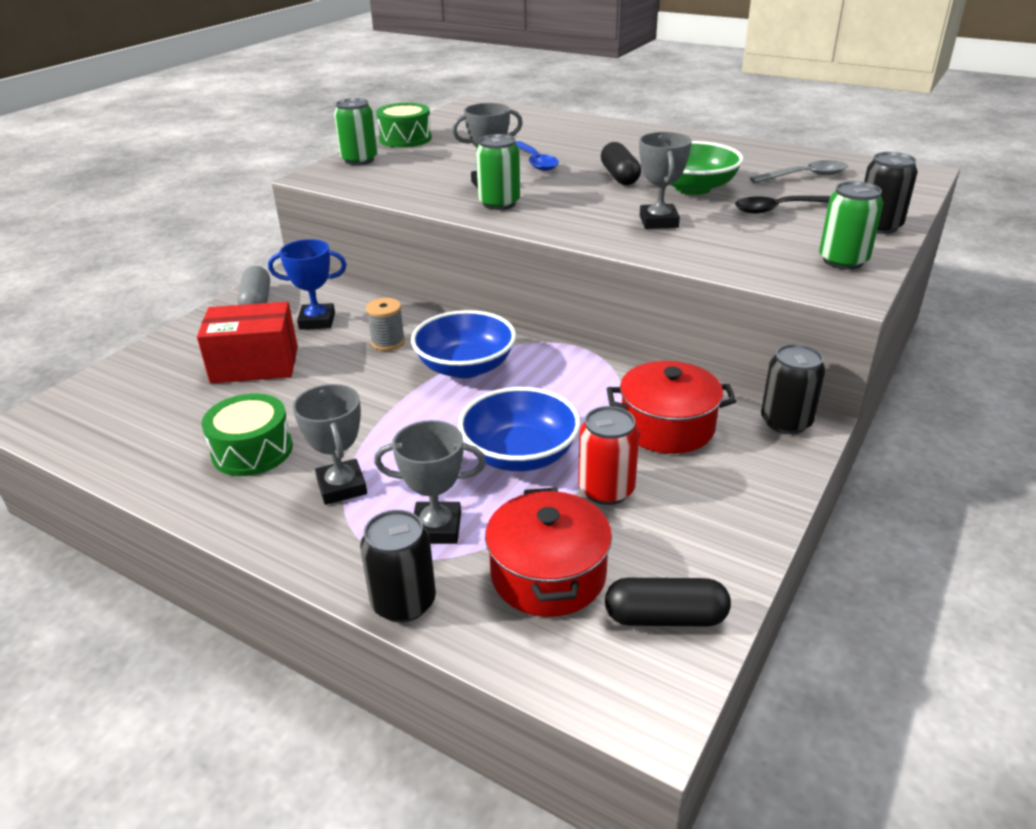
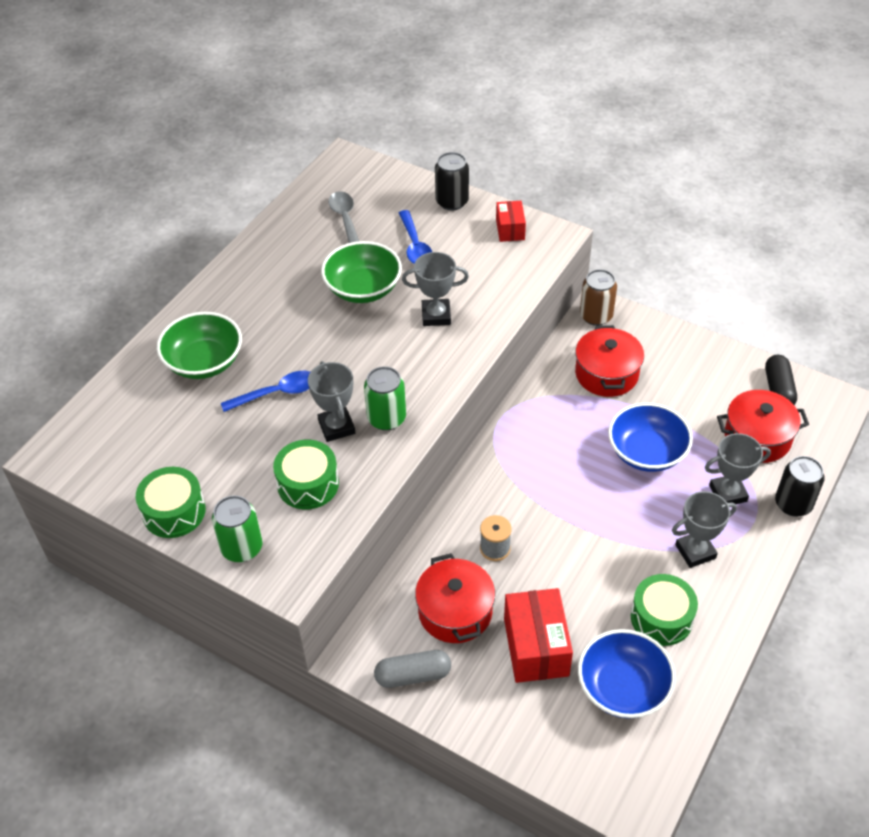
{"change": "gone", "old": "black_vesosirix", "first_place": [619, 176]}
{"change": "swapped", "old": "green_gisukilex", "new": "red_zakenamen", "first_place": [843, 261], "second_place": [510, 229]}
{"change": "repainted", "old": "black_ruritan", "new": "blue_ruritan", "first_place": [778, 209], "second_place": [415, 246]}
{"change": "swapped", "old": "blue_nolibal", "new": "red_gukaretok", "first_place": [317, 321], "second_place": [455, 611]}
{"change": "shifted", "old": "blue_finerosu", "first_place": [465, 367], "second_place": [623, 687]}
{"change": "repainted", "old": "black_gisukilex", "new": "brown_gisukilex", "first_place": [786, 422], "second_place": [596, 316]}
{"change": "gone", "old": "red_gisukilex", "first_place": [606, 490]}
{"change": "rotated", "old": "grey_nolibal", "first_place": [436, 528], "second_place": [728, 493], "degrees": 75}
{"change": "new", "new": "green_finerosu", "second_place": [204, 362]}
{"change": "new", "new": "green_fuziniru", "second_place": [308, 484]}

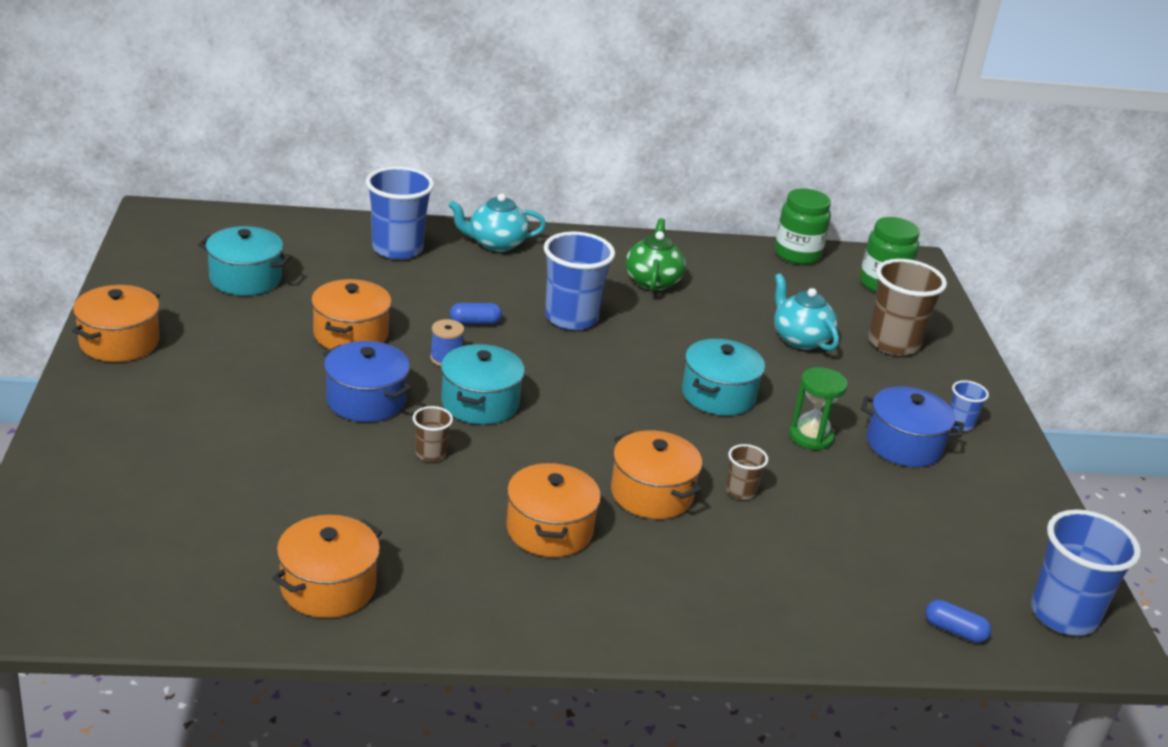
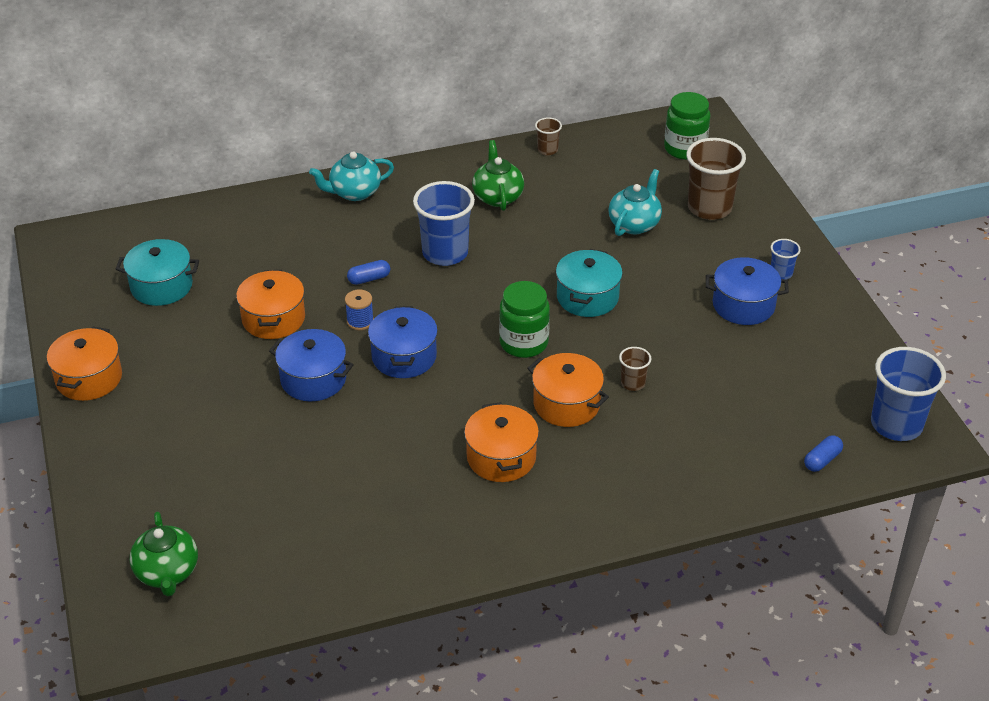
{"change": "gone", "old": "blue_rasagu", "first_place": [397, 249]}
{"change": "shifted", "old": "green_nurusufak", "first_place": [797, 254], "second_place": [524, 343]}
{"change": "rotated", "old": "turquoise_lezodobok", "first_place": [800, 339], "second_place": [634, 224], "degrees": 75}
{"change": "repainted", "old": "turquoise_gukaretok", "new": "blue_gukaretok", "first_place": [480, 403], "second_place": [404, 357]}
{"change": "gone", "old": "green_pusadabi", "first_place": [811, 436]}
{"change": "shifted", "old": "brown_rasagu", "first_place": [430, 454], "second_place": [547, 150]}
{"change": "gone", "old": "orange_gukaretok", "first_place": [328, 587]}
{"change": "rotated", "old": "blue_vesosirix", "first_place": [954, 631], "second_place": [822, 460], "degrees": -60}
{"change": "new", "new": "green_lezodobok", "second_place": [167, 573]}

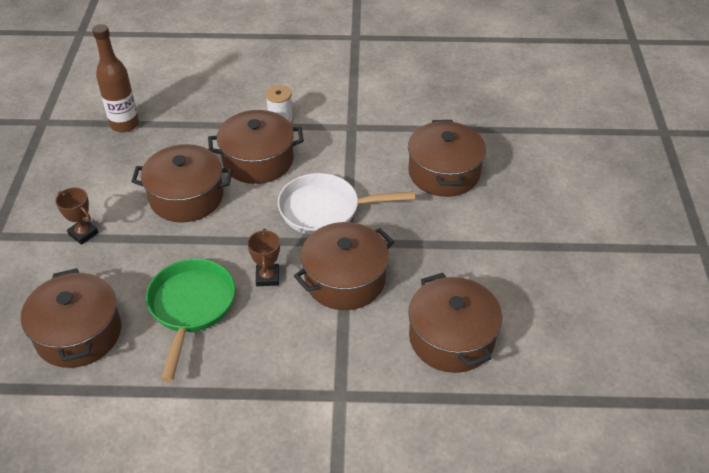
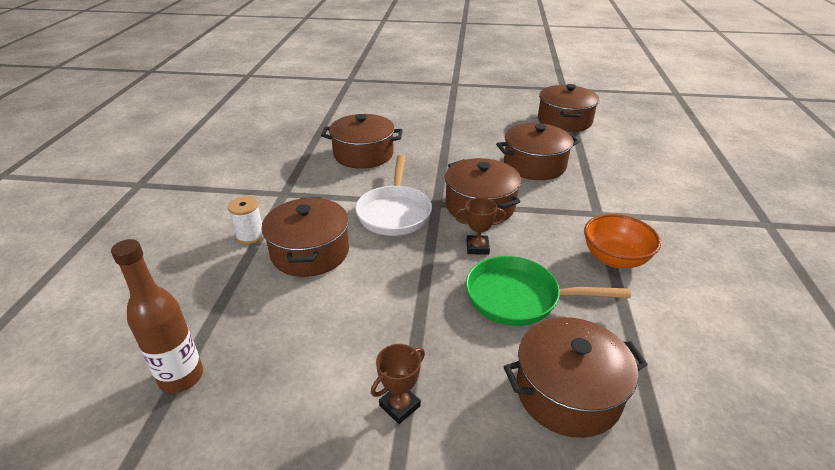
{"change": "shifted", "old": "brown_gukaretok", "first_place": [186, 197], "second_place": [564, 121]}
{"change": "new", "new": "orange_finerosu", "second_place": [615, 258]}

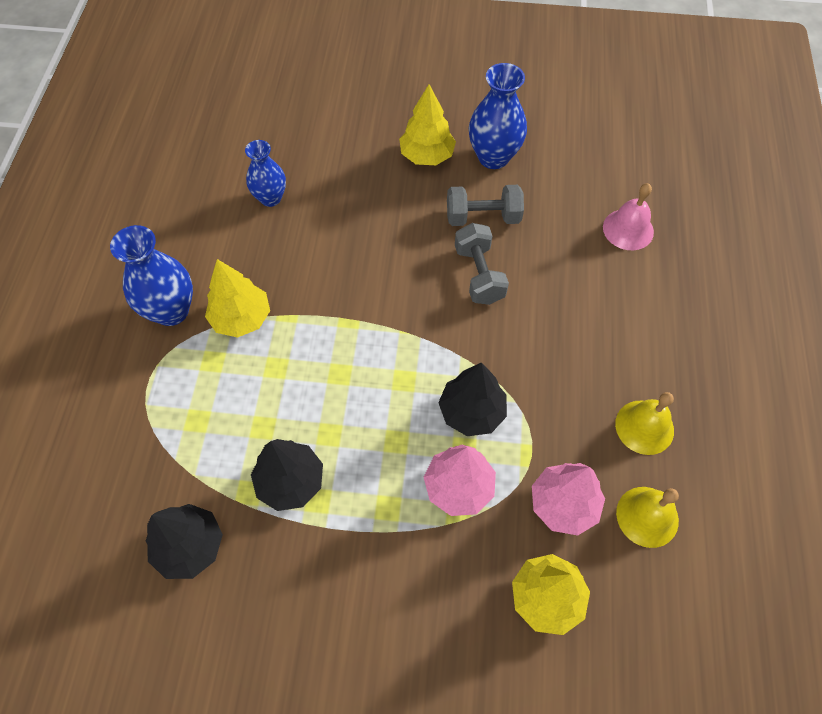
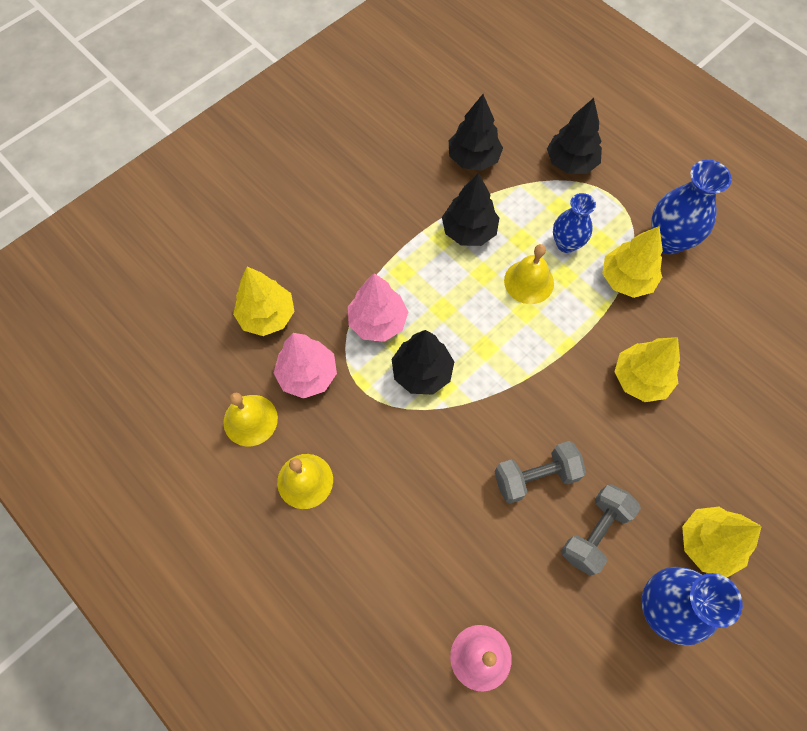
{"change": "shifted", "old": "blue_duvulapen", "first_place": [270, 198], "second_place": [566, 244]}
{"change": "rotated", "old": "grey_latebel", "first_place": [479, 274], "second_place": [535, 477], "degrees": -45}
{"change": "new", "new": "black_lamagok", "second_place": [570, 162]}
{"change": "new", "new": "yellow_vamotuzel", "second_place": [529, 281]}
{"change": "new", "new": "yellow_lamagok", "second_place": [640, 379]}

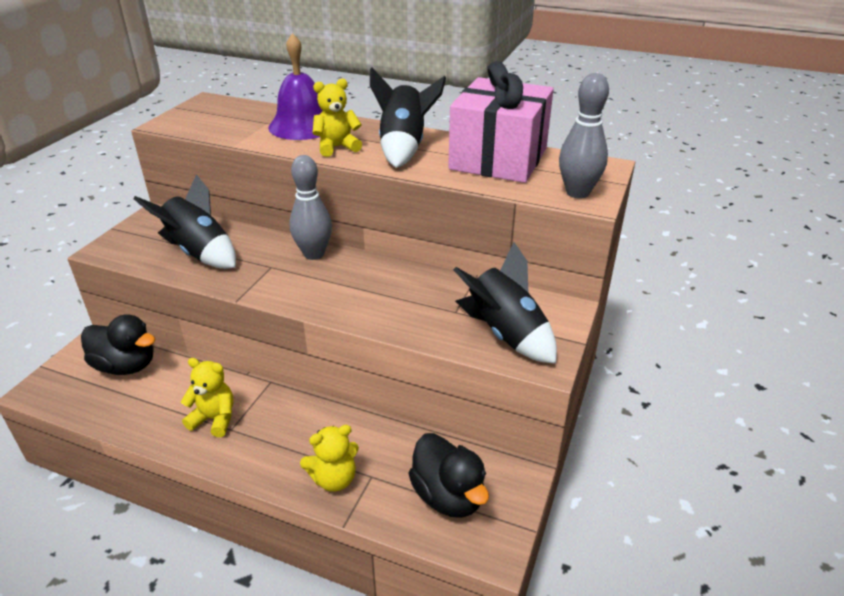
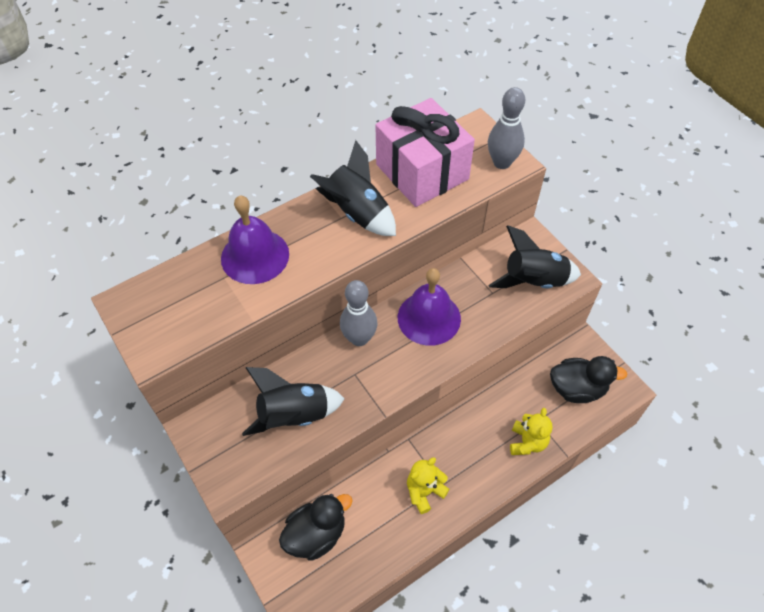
{"change": "gone", "old": "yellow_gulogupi", "first_place": [337, 147]}
{"change": "new", "new": "purple_vamotuzel", "second_place": [429, 318]}

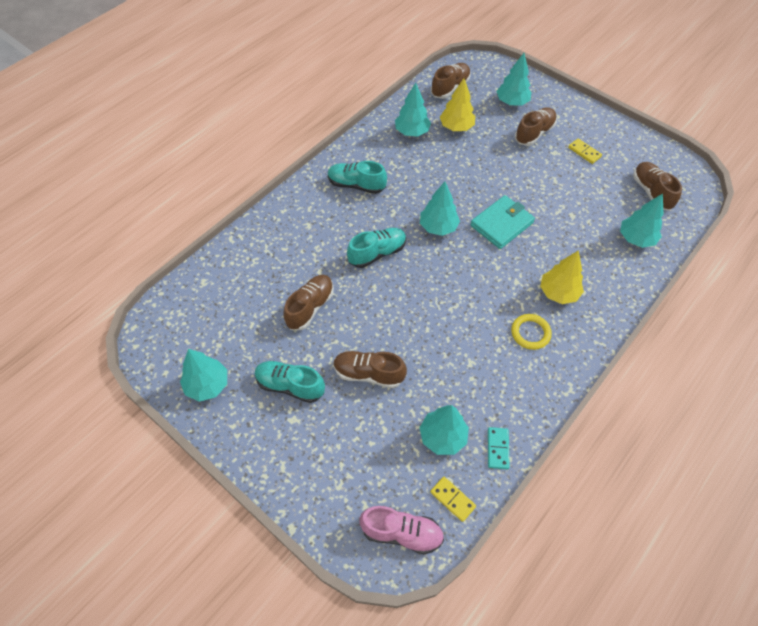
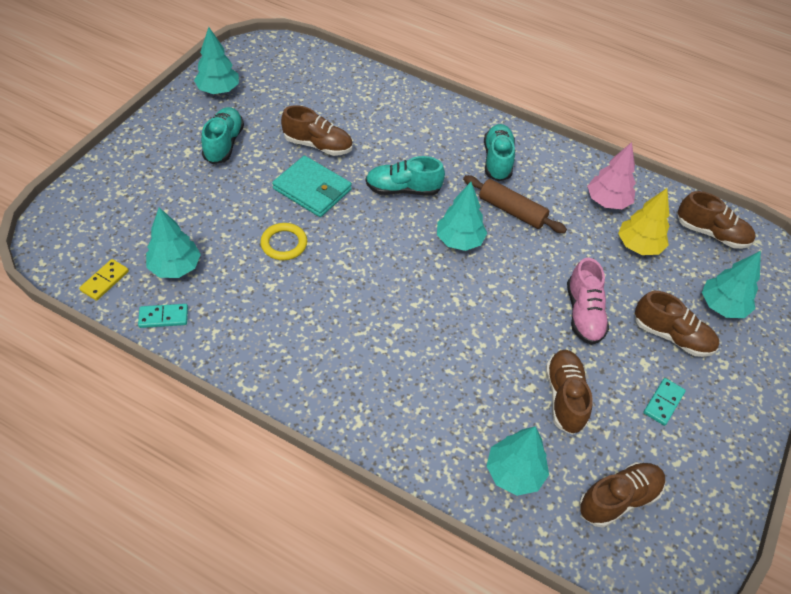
{"change": "repainted", "old": "turquoise_lamagok", "new": "pink_lamagok", "first_place": [412, 132], "second_place": [607, 201]}
{"change": "repainted", "old": "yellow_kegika", "new": "turquoise_kegika", "first_place": [584, 152], "second_place": [663, 402]}
{"change": "shifted", "old": "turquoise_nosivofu", "first_place": [501, 224], "second_place": [312, 189]}
{"change": "rotated", "old": "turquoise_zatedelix", "first_place": [377, 253], "second_place": [403, 189], "degrees": 135}
{"change": "gone", "old": "yellow_lamagok", "first_place": [558, 293]}
{"change": "shifted", "old": "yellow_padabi", "first_place": [530, 333], "second_place": [284, 244]}
{"change": "shifted", "old": "brown_zatedelix", "first_place": [368, 374], "second_place": [564, 397]}
{"change": "shifted", "old": "pink_zatedelix", "first_place": [401, 533], "second_place": [583, 313]}
{"change": "new", "new": "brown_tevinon", "second_place": [511, 211]}

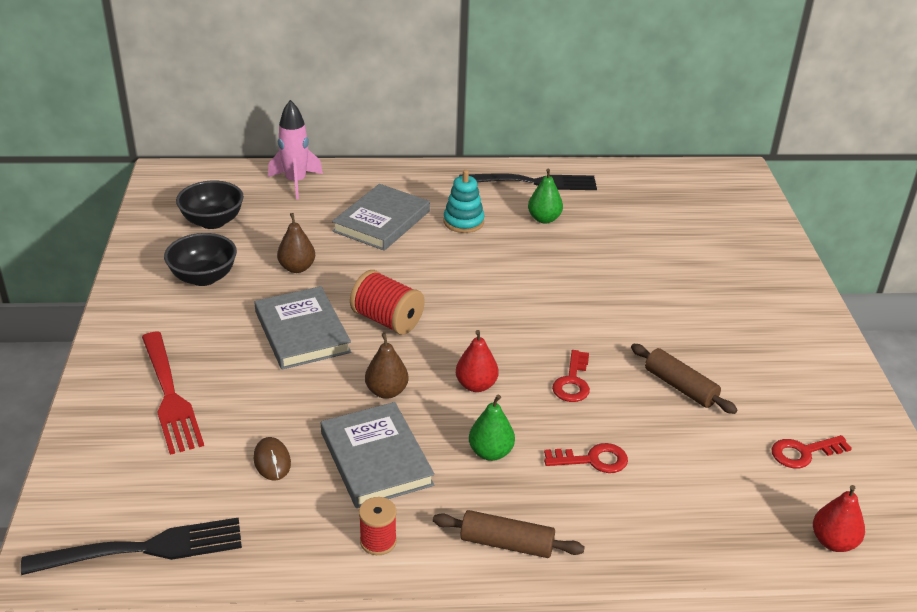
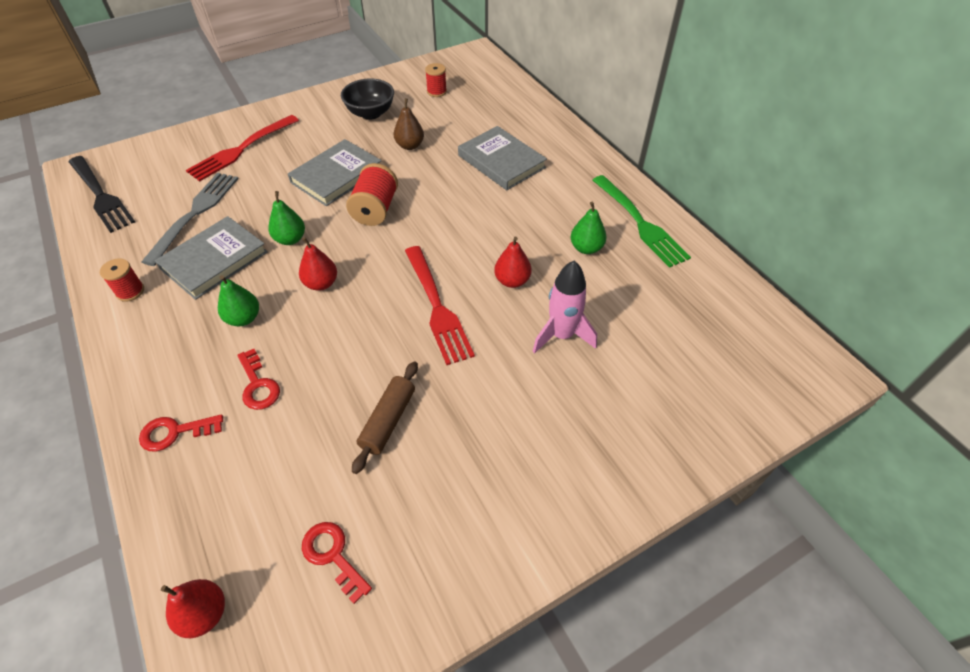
{"change": "shifted", "old": "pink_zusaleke", "first_place": [296, 182], "second_place": [561, 335]}
{"change": "gone", "old": "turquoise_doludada", "first_place": [463, 222]}
{"change": "repainted", "old": "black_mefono", "new": "green_mefono", "first_place": [532, 182], "second_place": [639, 222]}
{"change": "swapped", "old": "black_finerosu", "new": "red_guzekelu", "first_place": [212, 221], "second_place": [436, 91]}
{"change": "rotated", "old": "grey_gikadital", "first_place": [382, 221], "second_place": [501, 161], "degrees": 45}
{"change": "repainted", "old": "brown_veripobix", "new": "green_veripobix", "first_place": [386, 391], "second_place": [290, 239]}
{"change": "shifted", "old": "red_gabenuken", "first_place": [572, 382], "second_place": [175, 432]}
{"change": "swapped", "old": "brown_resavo", "new": "grey_mefono", "first_place": [272, 461], "second_place": [194, 214]}
{"change": "gone", "old": "brown_tevinon", "first_place": [506, 544]}
{"change": "new", "new": "red_veripobix", "second_place": [512, 281]}
{"change": "new", "new": "red_mefono", "second_place": [436, 306]}

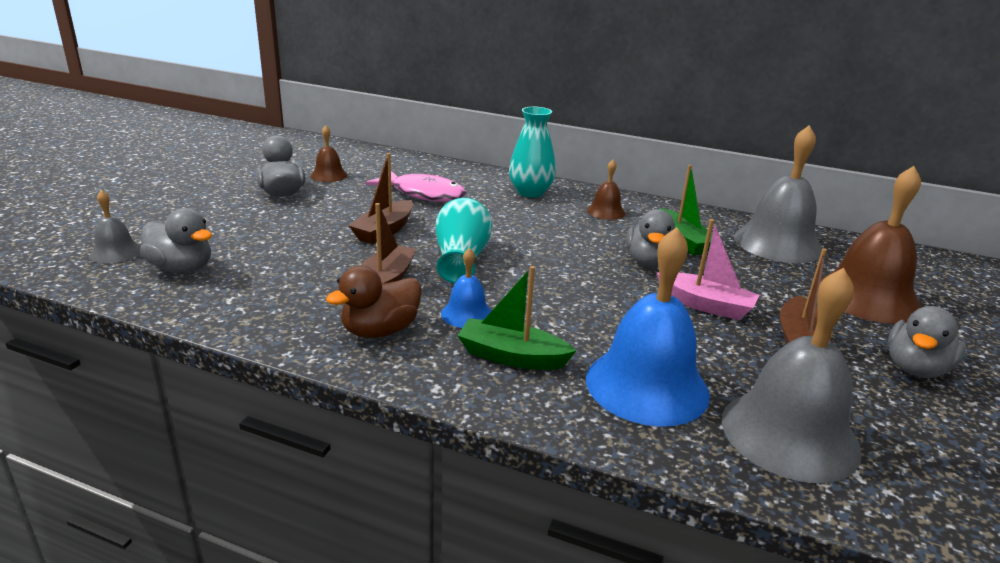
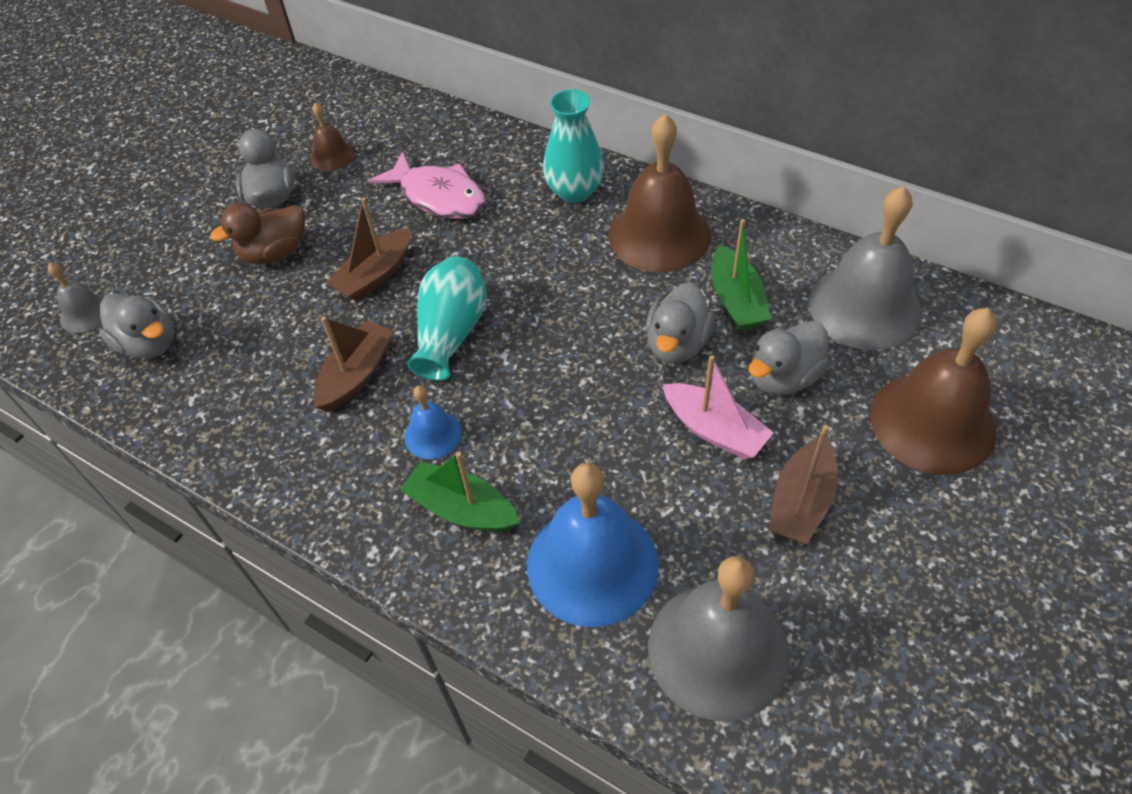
{"change": "scaled", "old": "brown_vamotuzel", "first_place": [605, 211], "second_place": [659, 235], "factor": 2.06}
{"change": "shifted", "old": "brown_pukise", "first_place": [380, 331], "second_place": [275, 253]}
{"change": "shifted", "old": "grey_pukise", "first_place": [916, 368], "second_place": [783, 377]}

